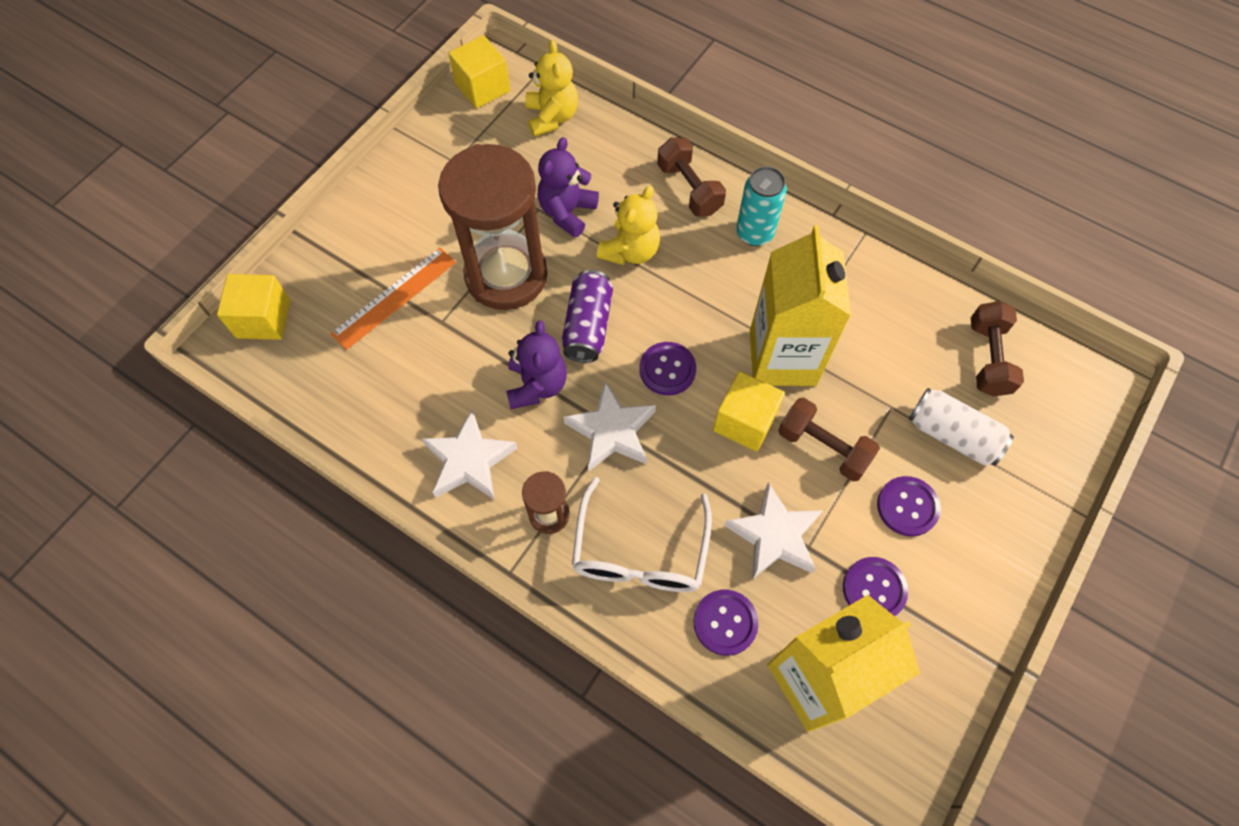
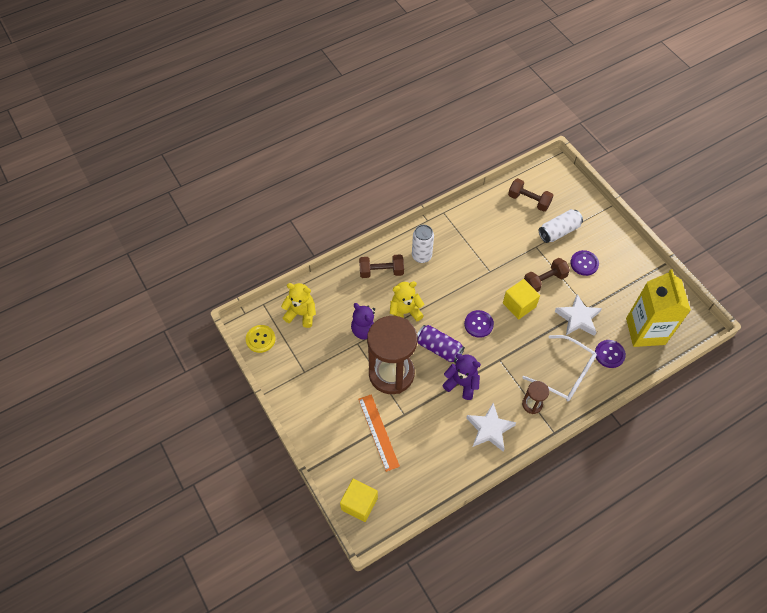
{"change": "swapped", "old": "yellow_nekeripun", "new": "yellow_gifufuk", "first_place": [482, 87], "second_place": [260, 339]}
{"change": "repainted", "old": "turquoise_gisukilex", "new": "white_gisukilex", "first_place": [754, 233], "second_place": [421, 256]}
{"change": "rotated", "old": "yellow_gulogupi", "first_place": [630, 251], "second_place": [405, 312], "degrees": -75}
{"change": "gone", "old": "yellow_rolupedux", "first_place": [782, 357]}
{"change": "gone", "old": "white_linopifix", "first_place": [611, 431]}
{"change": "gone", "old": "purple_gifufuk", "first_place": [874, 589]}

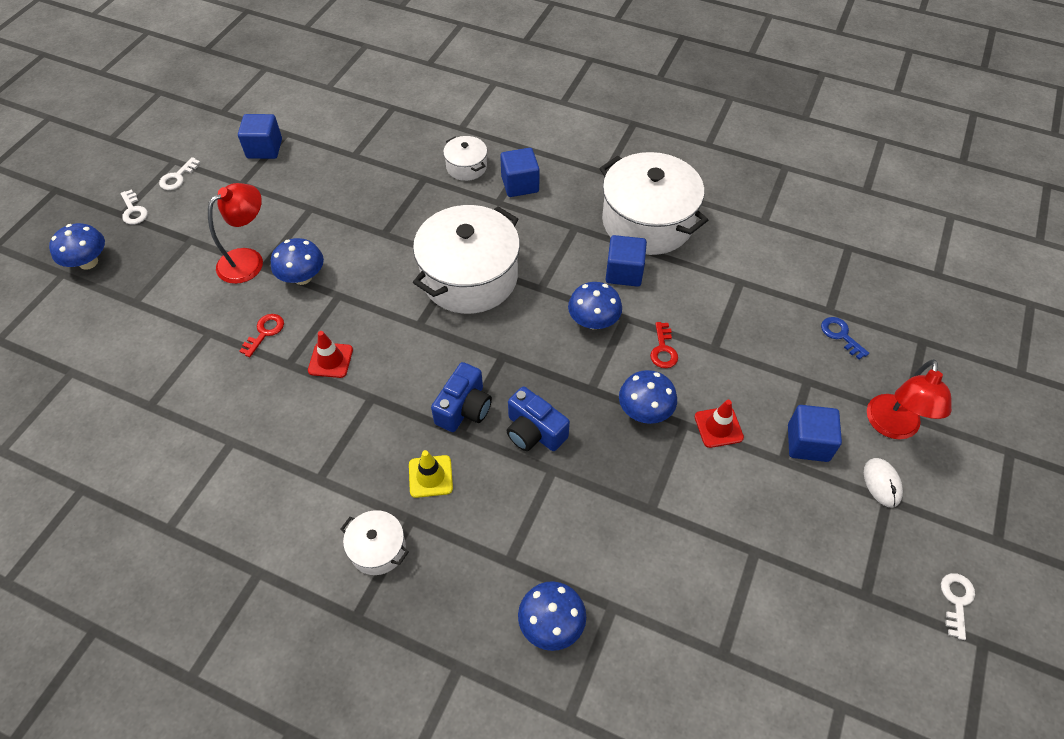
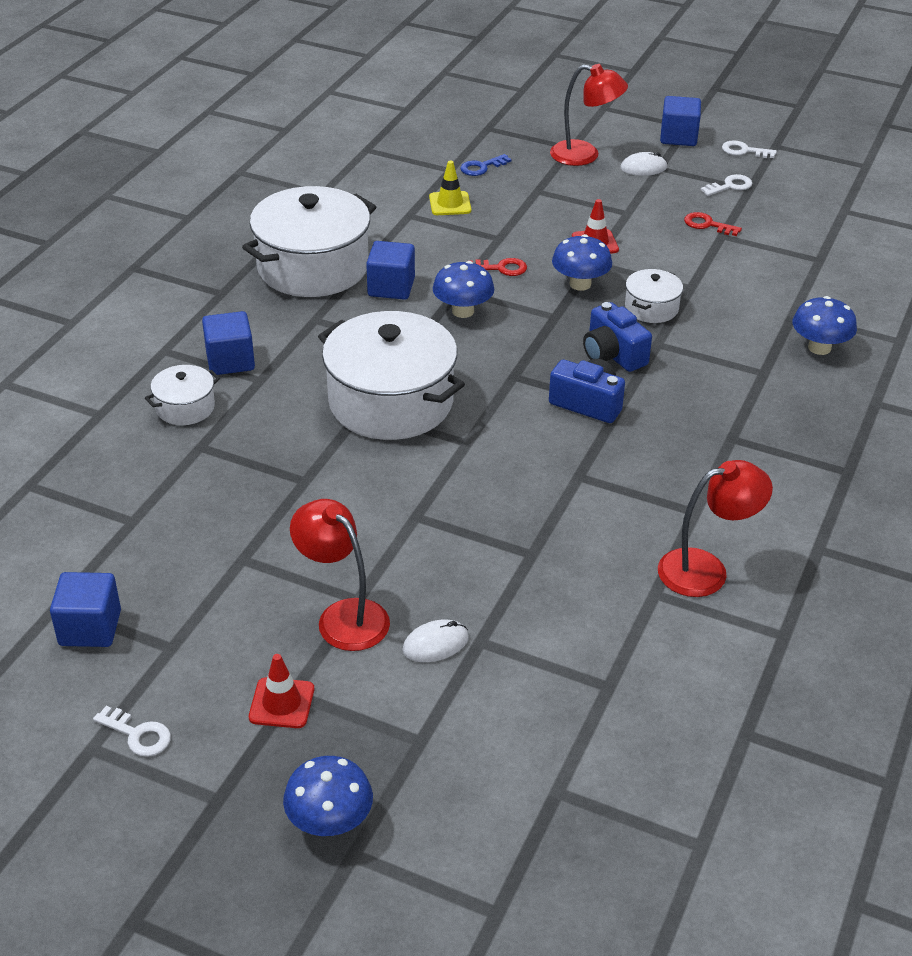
{"change": "shifted", "old": "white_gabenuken", "first_place": [133, 211], "second_place": [730, 186]}
{"change": "gone", "old": "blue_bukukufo", "first_place": [302, 277]}
{"change": "shifted", "old": "red_gabenuken", "first_place": [265, 332], "second_place": [707, 225]}
{"change": "shifted", "old": "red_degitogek", "first_place": [330, 360], "second_place": [281, 703]}
{"change": "rotated", "old": "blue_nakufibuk", "first_place": [534, 431], "second_place": [613, 355], "degrees": 105}
{"change": "shifted", "old": "blue_nekeripun", "first_place": [808, 443], "second_place": [678, 137]}
{"change": "shifted", "old": "yellow_degitogek", "first_place": [430, 476], "second_place": [450, 204]}
{"change": "shifted", "old": "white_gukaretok", "first_place": [378, 549], "second_place": [651, 308]}
{"change": "new", "new": "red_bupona", "second_place": [706, 569]}
{"change": "new", "new": "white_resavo", "second_place": [435, 644]}

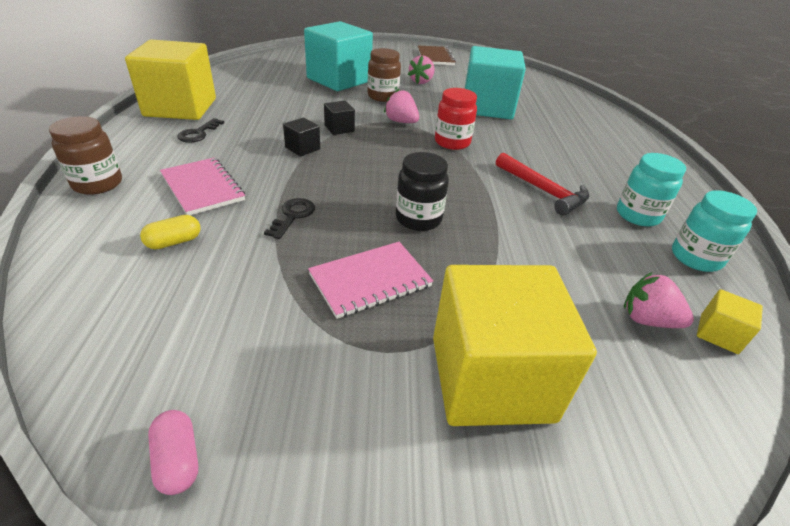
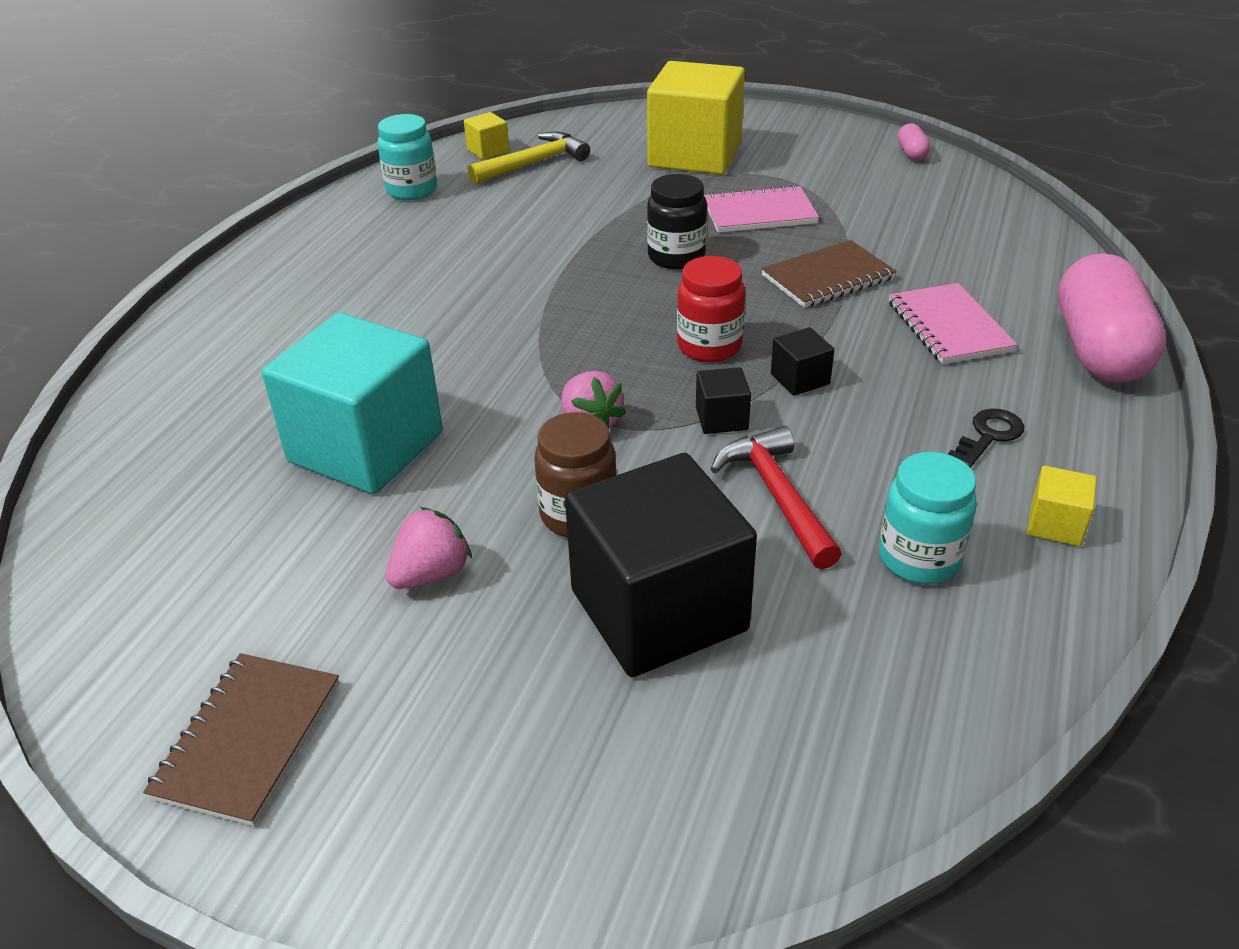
{"change": "repainted", "old": "turquoise_nekeripun", "new": "black_nekeripun", "first_place": [339, 80], "second_place": [658, 610]}
{"change": "scaled", "old": "yellow_nekeripun", "first_place": [180, 107], "second_place": [1055, 524], "factor": 0.41}
{"change": "shifted", "old": "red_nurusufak", "first_place": [452, 142], "second_place": [709, 346]}
{"change": "swapped", "old": "brown_nurusufak", "new": "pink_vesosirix", "first_place": [98, 184], "second_place": [1098, 350]}
{"change": "shifted", "old": "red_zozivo", "first_place": [543, 191], "second_place": [777, 496]}
{"change": "shifted", "old": "turquoise_nurusufak", "first_place": [637, 215], "second_place": [919, 558]}
{"change": "swapped", "old": "black_gabenuken", "new": "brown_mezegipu", "first_place": [293, 216], "second_place": [828, 277]}
{"change": "gone", "old": "yellow_vesosirix", "first_place": [174, 242]}
{"change": "swapped", "old": "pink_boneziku", "new": "yellow_zozivo", "first_place": [647, 320], "second_place": [534, 163]}

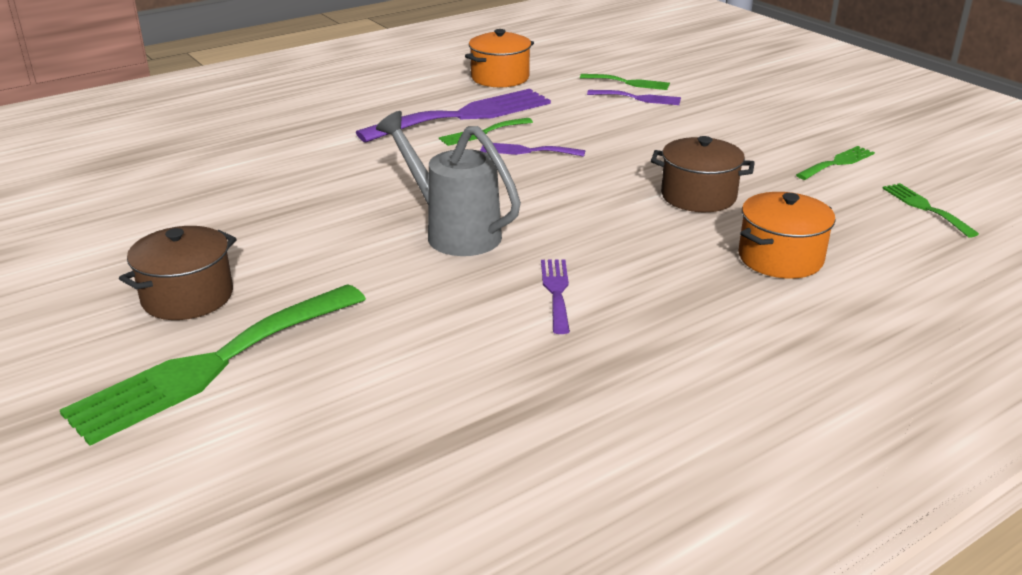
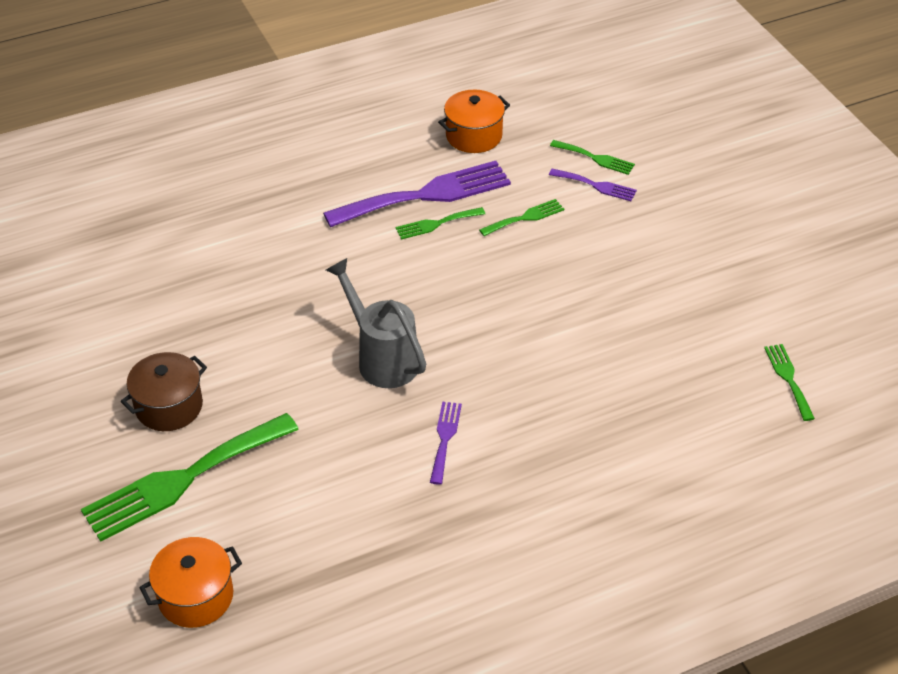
{"change": "gone", "old": "brown_gukaretok", "first_place": [698, 196]}
{"change": "gone", "old": "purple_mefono", "first_place": [527, 151]}
{"change": "shifted", "old": "green_mefono", "first_place": [837, 163], "second_place": [525, 218]}
{"change": "shifted", "old": "orange_gukaretok", "first_place": [780, 258], "second_place": [196, 596]}

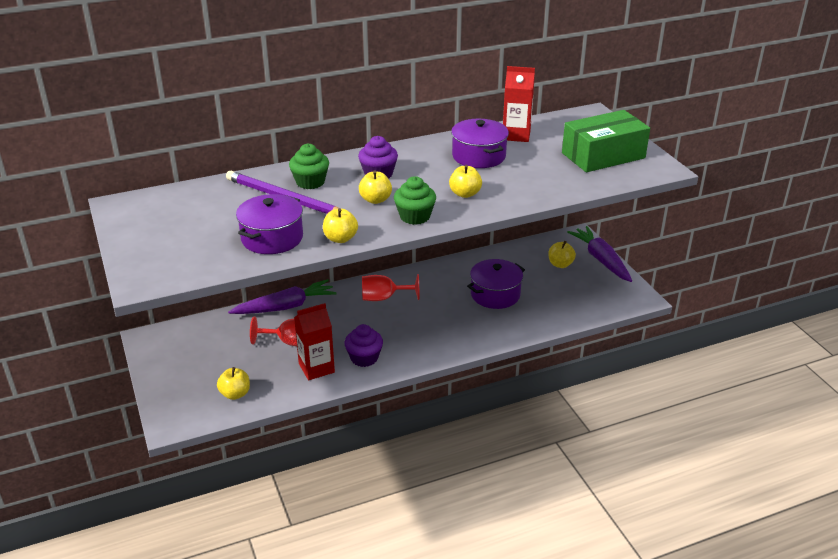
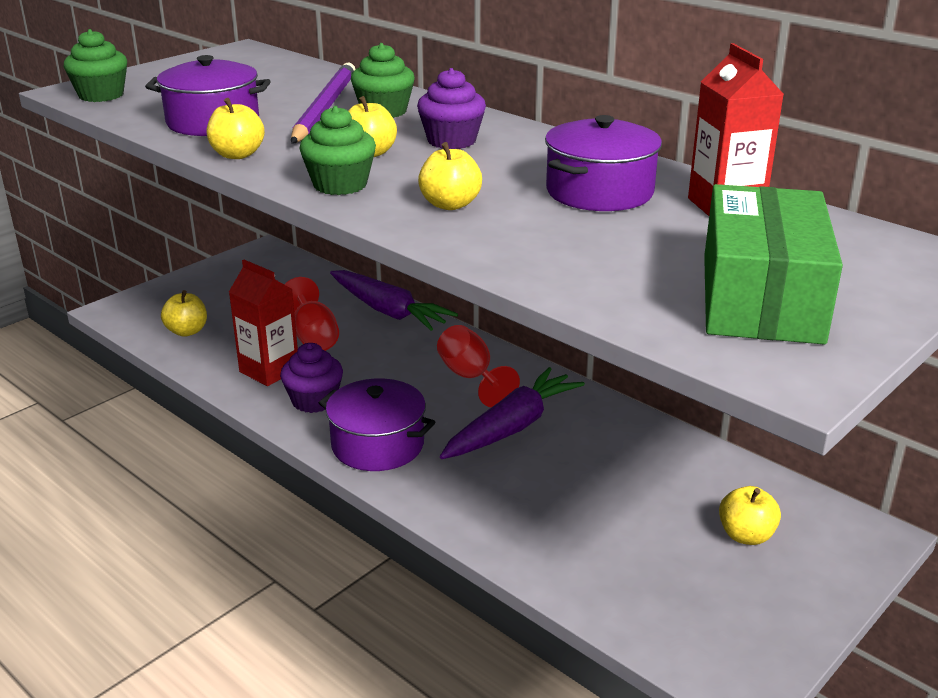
{"change": "rotated", "old": "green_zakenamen", "first_place": [603, 155], "second_place": [761, 297], "degrees": 60}
{"change": "shifted", "old": "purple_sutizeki", "first_place": [601, 260], "second_place": [512, 427]}
{"change": "shifted", "old": "purple_gukaretok", "first_place": [495, 294], "second_place": [377, 445]}
{"change": "new", "new": "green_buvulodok", "second_place": [101, 95]}

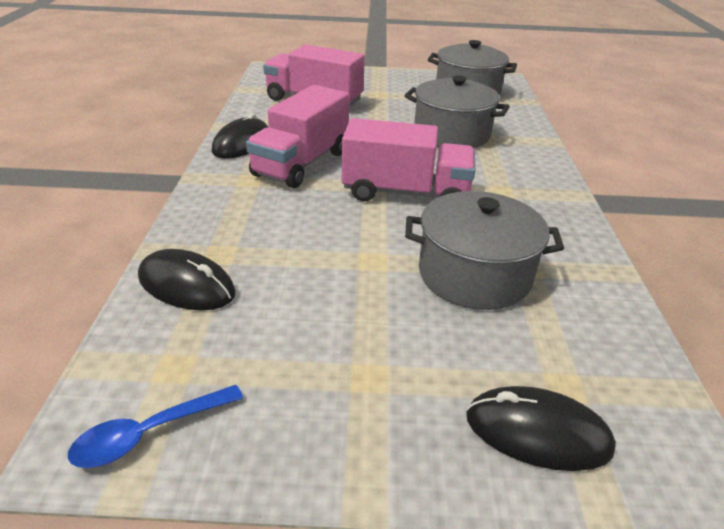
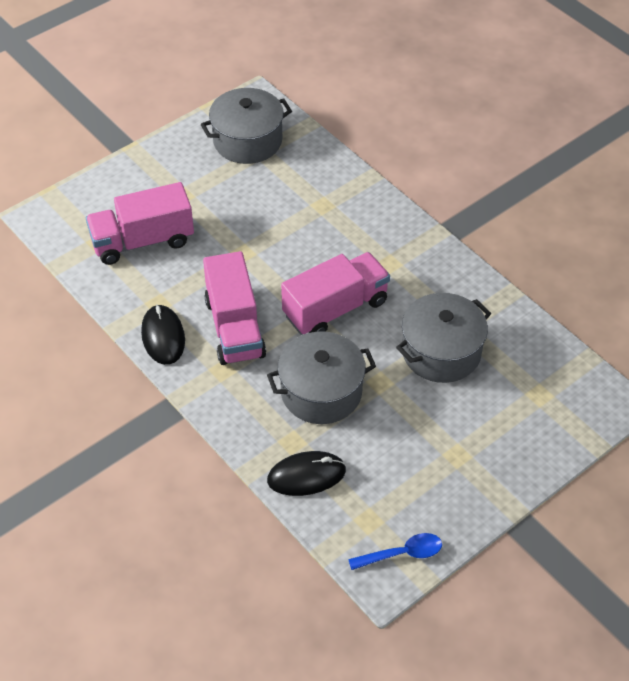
{"change": "shifted", "old": "grey_gukaretok", "first_place": [451, 134], "second_place": [321, 392]}
{"change": "rotated", "old": "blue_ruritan", "first_place": [149, 434], "second_place": [402, 554], "degrees": -120}
{"change": "gone", "old": "black_resavo", "first_place": [537, 432]}

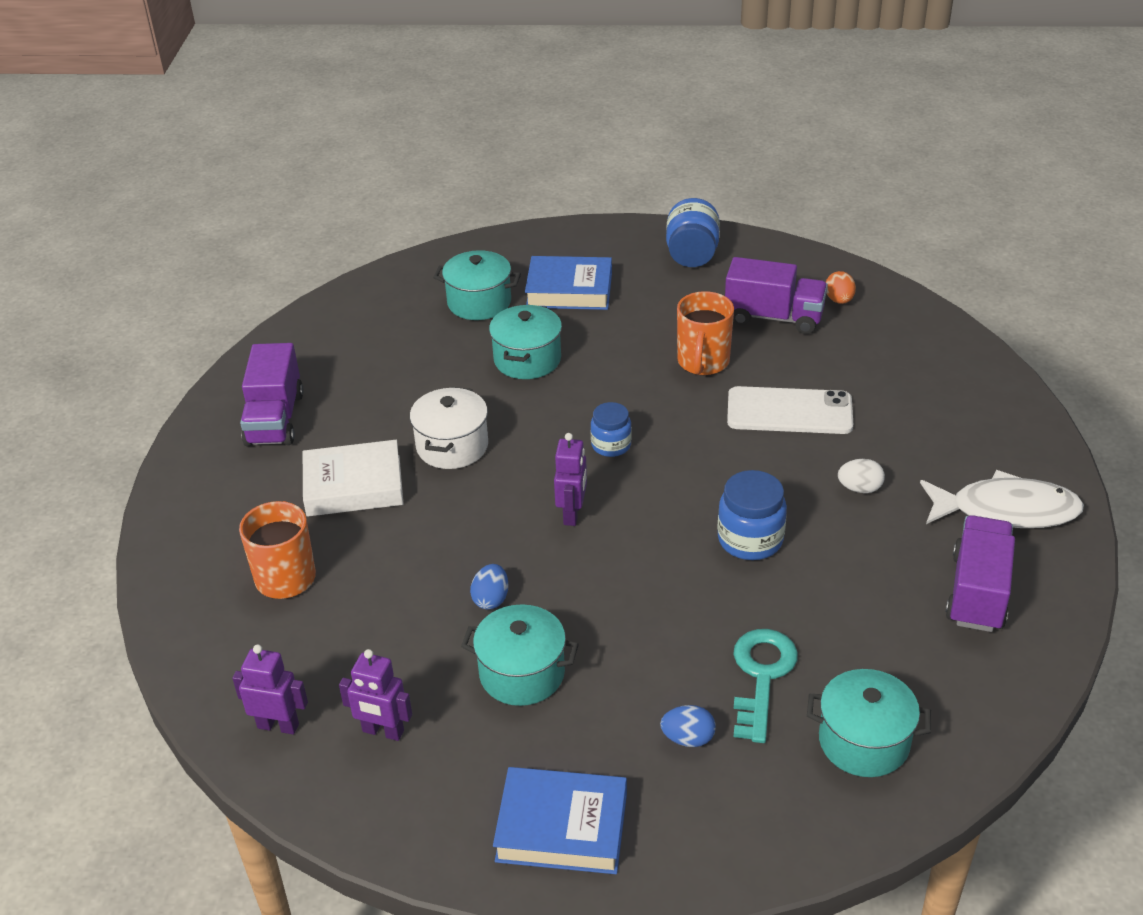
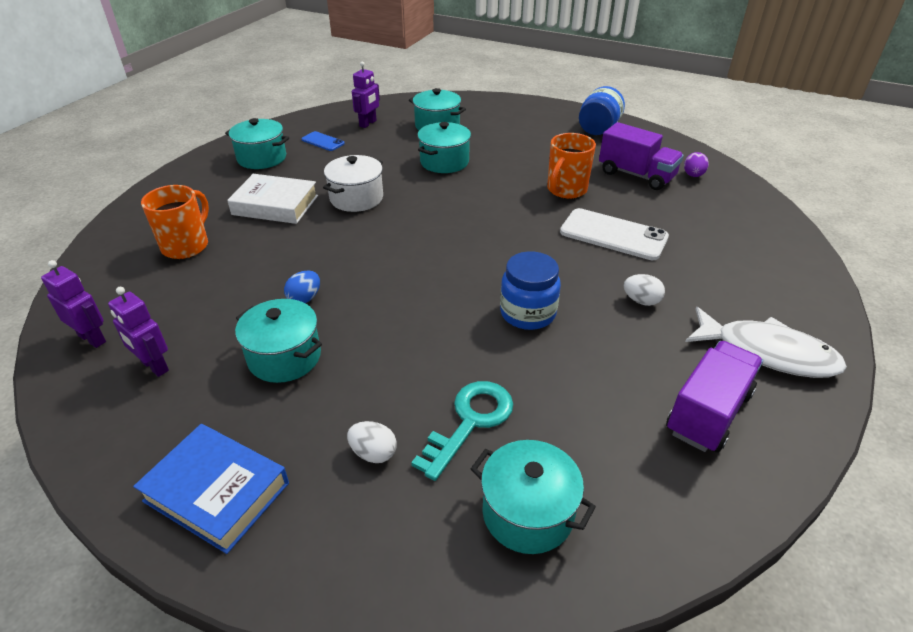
{"change": "gone", "old": "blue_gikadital", "first_place": [569, 290]}
{"change": "repainted", "old": "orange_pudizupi", "new": "purple_pudizupi", "first_place": [839, 300], "second_place": [693, 175]}
{"change": "swapped", "old": "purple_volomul", "new": "turquoise_gukaretok", "first_place": [275, 419], "second_place": [262, 158]}
{"change": "gone", "old": "blue_nurusufak", "first_place": [611, 445]}
{"change": "shifted", "old": "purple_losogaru", "first_place": [572, 514], "second_place": [368, 123]}
{"change": "repainted", "old": "blue_pudizupi", "new": "white_pudizupi", "first_place": [688, 738], "second_place": [373, 453]}
{"change": "new", "new": "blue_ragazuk", "second_place": [323, 141]}

